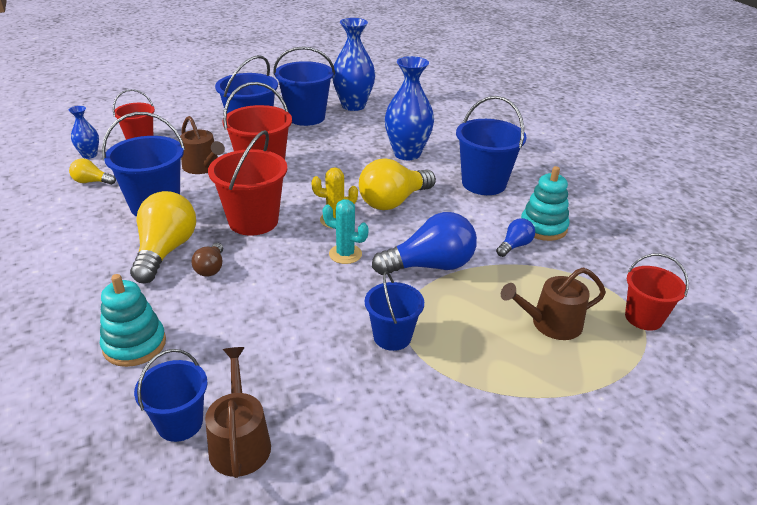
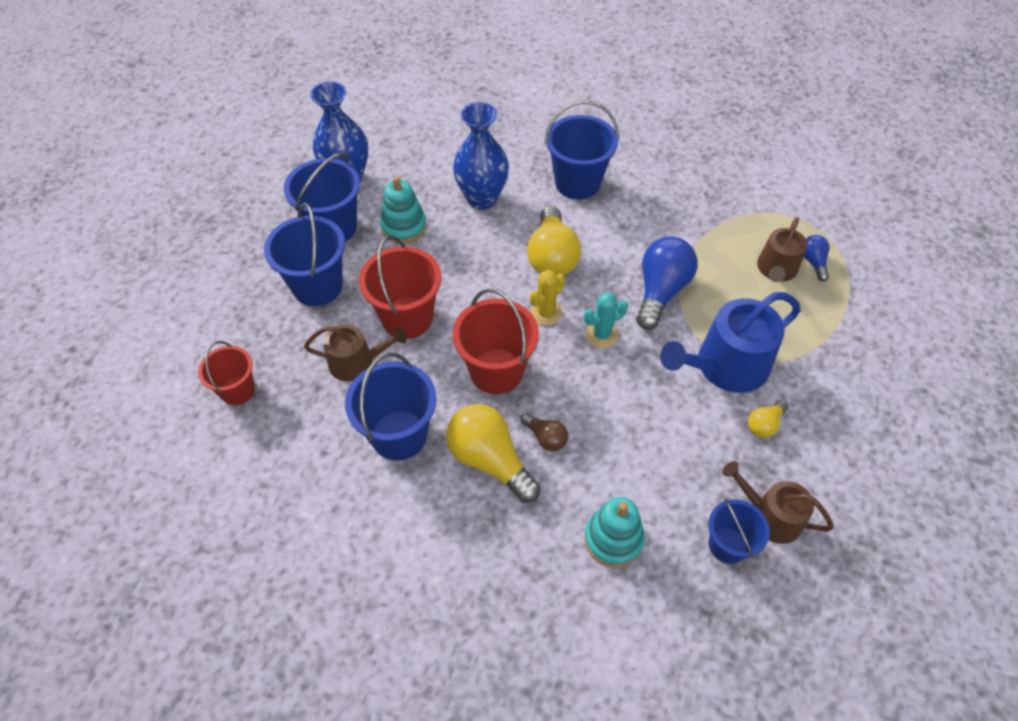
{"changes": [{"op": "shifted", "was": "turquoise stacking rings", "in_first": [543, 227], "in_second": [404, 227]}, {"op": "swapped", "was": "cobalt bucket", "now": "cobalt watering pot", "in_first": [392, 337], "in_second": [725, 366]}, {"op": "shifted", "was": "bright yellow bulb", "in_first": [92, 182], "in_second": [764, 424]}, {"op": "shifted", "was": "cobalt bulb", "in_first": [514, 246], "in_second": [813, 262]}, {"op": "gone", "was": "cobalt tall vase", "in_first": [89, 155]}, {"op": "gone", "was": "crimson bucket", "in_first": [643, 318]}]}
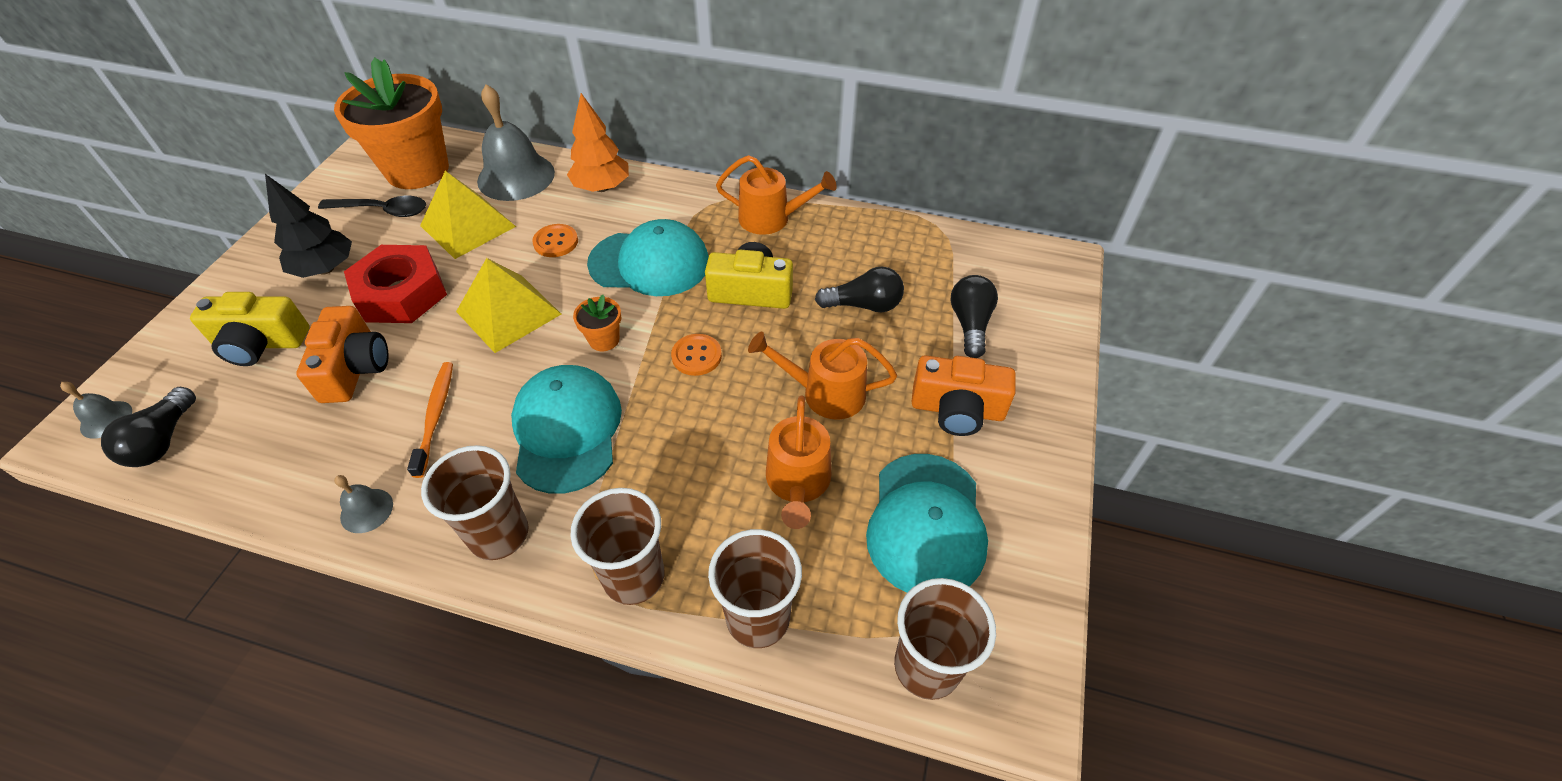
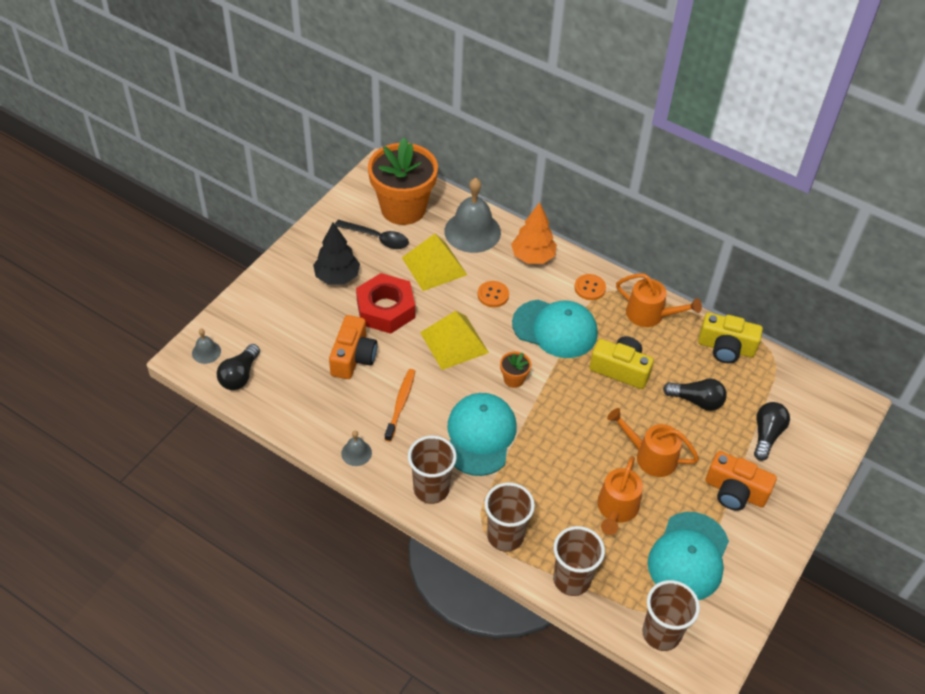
{"changes": [{"op": "shifted", "was": "orange sewing button", "in_first": [696, 356], "in_second": [590, 288]}, {"op": "shifted", "was": "bright yellow photo camera", "in_first": [261, 343], "in_second": [726, 348]}]}
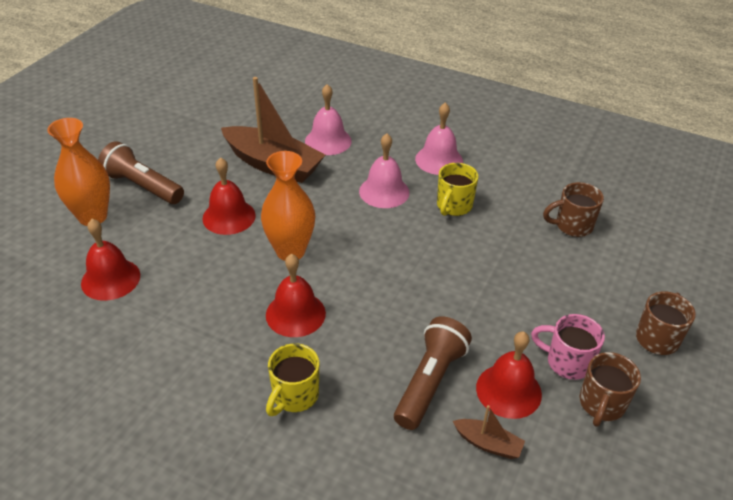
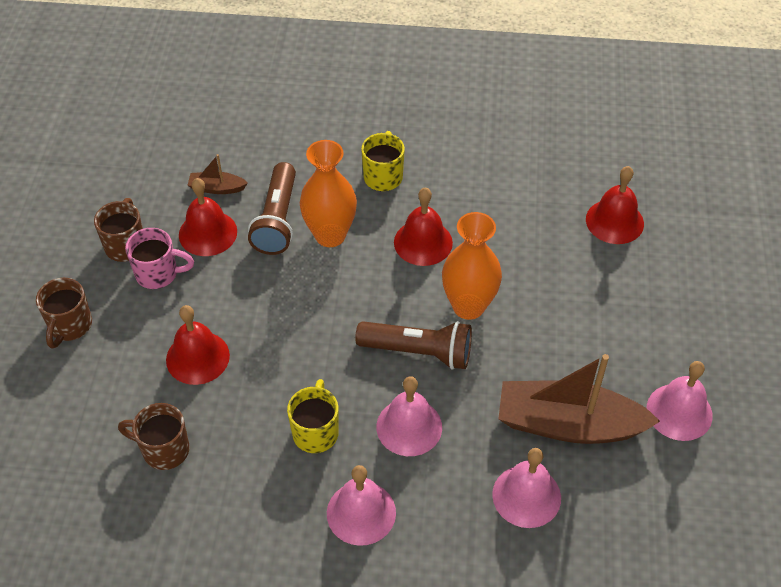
{"changes": [{"op": "rotated", "was": "dark brown tea mug", "in_first": [572, 226], "in_second": [164, 449], "clockwise": -135}, {"op": "shifted", "was": "crimson bell", "in_first": [229, 217], "in_second": [197, 357]}, {"op": "shifted", "was": "orange tall vase", "in_first": [93, 217], "in_second": [330, 235]}, {"op": "shifted", "was": "dark brown pocket torch", "in_first": [142, 187], "in_second": [418, 351]}, {"op": "new", "now": "rose-pink bell", "in_second": [679, 412]}]}
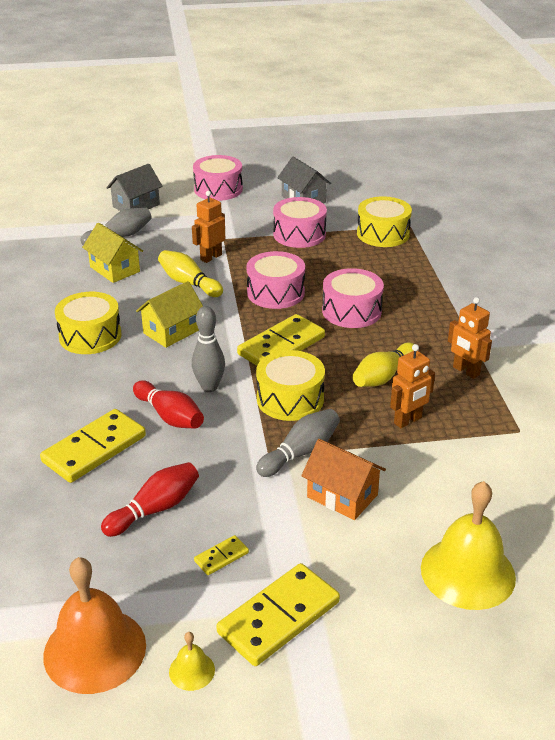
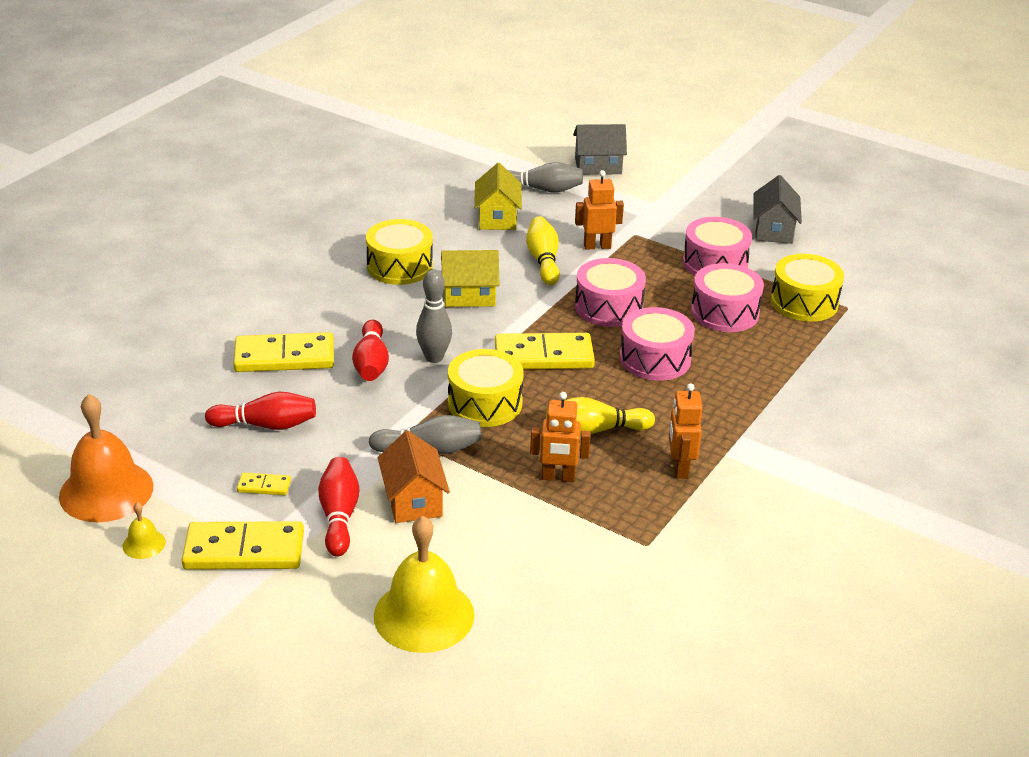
{"changes": [{"op": "new", "now": "crimson bowling pin", "in_second": [339, 516]}, {"op": "shifted", "was": "rose-pink drum", "in_first": [218, 189], "in_second": [724, 312]}]}
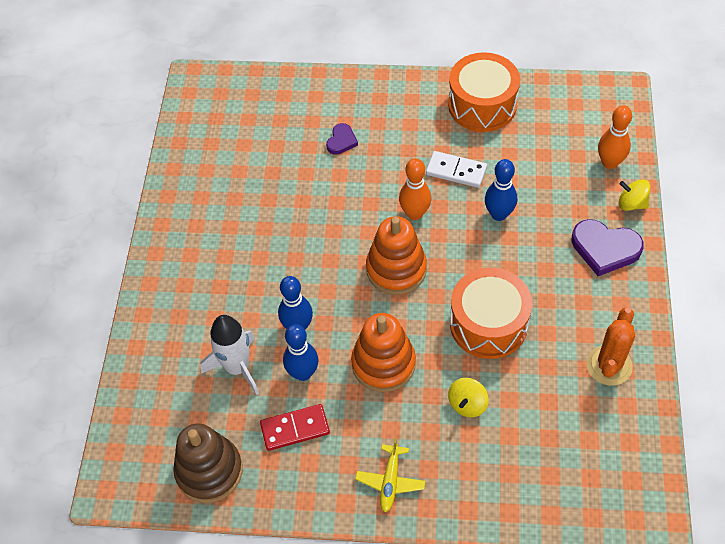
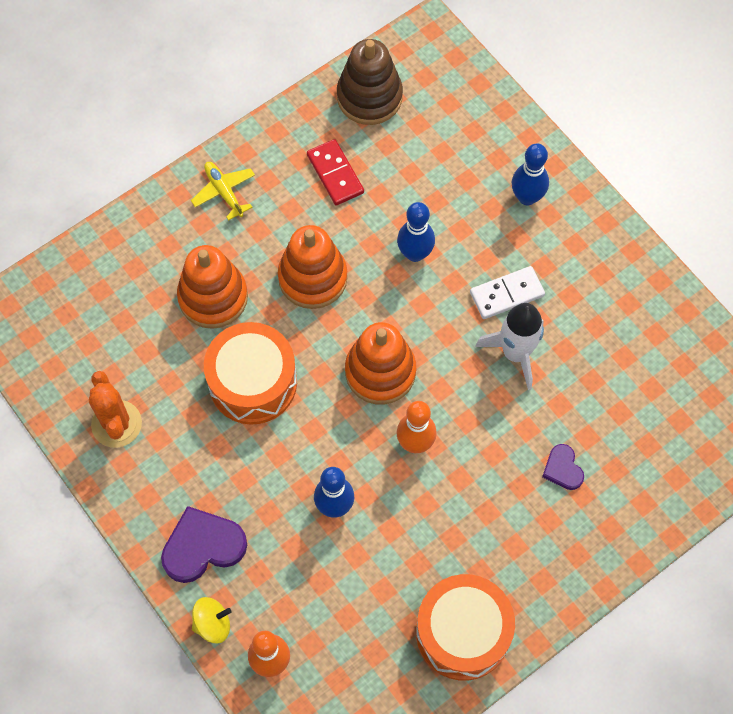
{"changes": [{"op": "swapped", "was": "bright yellow whirligig", "now": "orange stacking rings", "in_first": [467, 404], "in_second": [213, 297]}, {"op": "rotated", "was": "crimson domino", "in_first": [295, 428], "in_second": [335, 174], "clockwise": -60}, {"op": "shifted", "was": "pure white domino", "in_first": [456, 171], "in_second": [507, 294]}, {"op": "shifted", "was": "pure white rocket", "in_first": [237, 367], "in_second": [515, 353]}, {"op": "shifted", "was": "cobalt bowling pin", "in_first": [303, 373], "in_second": [527, 197]}]}
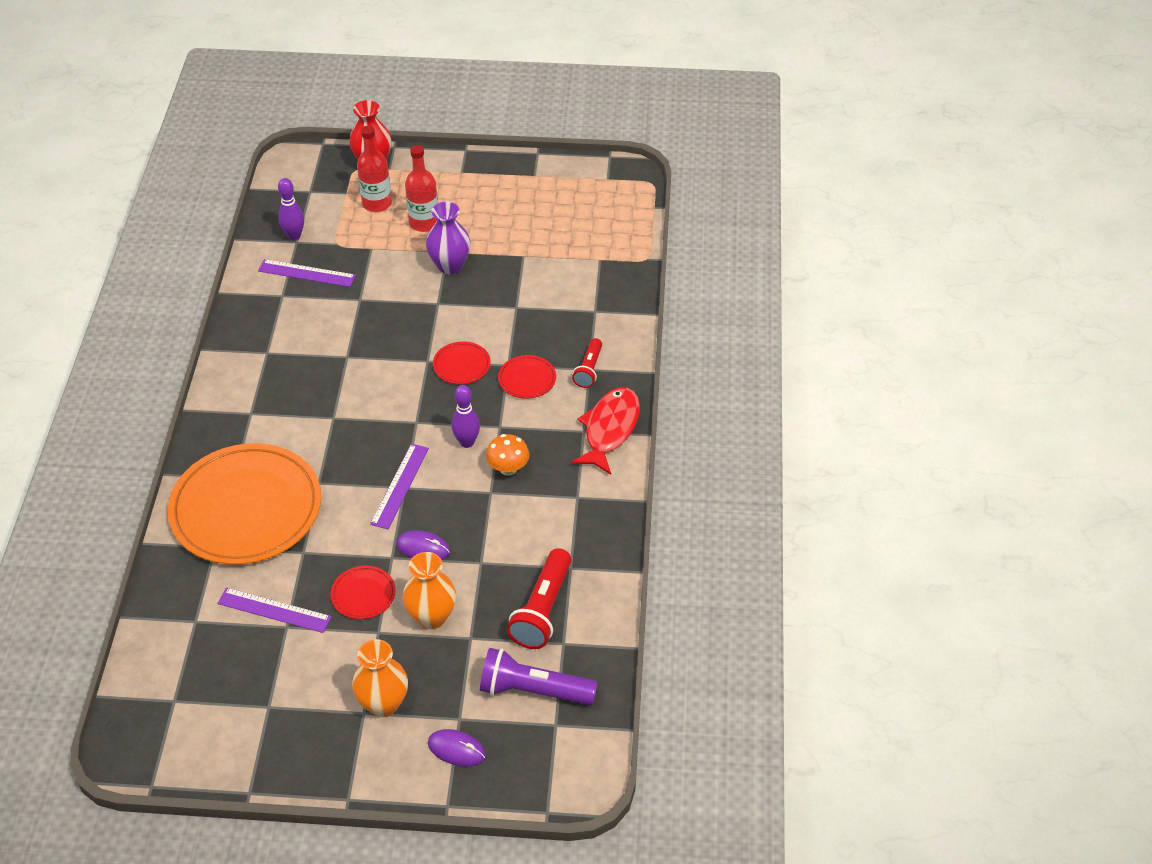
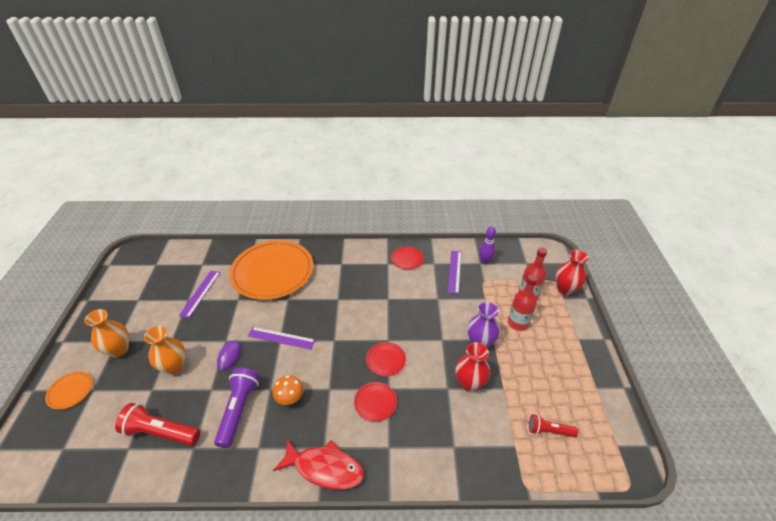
{"changes": [{"op": "swapped", "was": "royal purple PC mouse", "now": "orange flat dish", "in_first": [456, 749], "in_second": [70, 391]}, {"op": "shifted", "was": "royal purple pocket torch", "in_first": [533, 690], "in_second": [239, 410]}, {"op": "shifted", "was": "crimson flat dish", "in_first": [363, 594], "in_second": [407, 259]}, {"op": "new", "now": "crimson tall vase", "in_second": [469, 383]}, {"op": "shifted", "was": "crimson pocket torch", "in_first": [589, 369], "in_second": [549, 430]}, {"op": "gone", "was": "royal purple bowling pin", "in_first": [467, 442]}]}
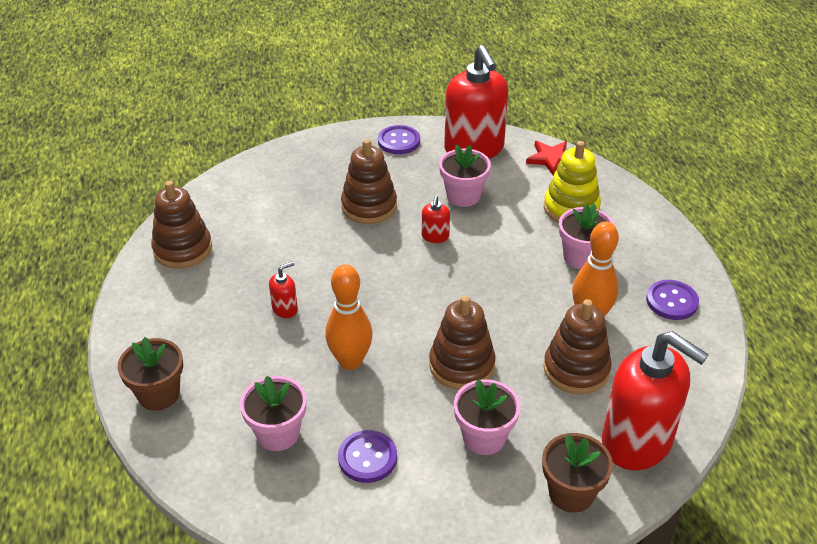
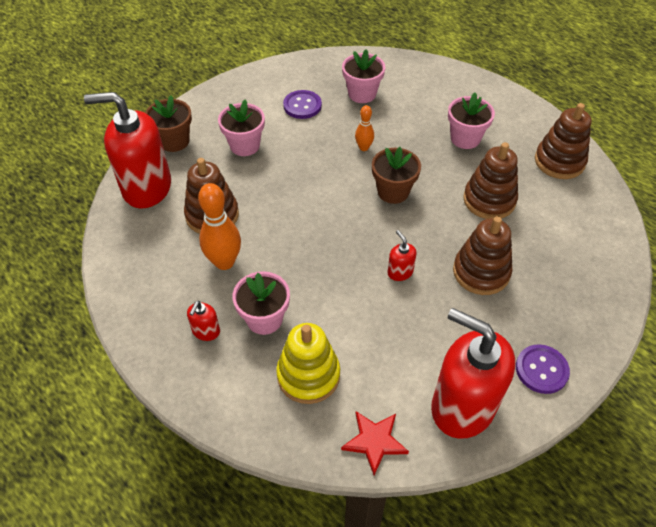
{"changes": [{"op": "shifted", "was": "crimson soap pump", "in_first": [285, 309], "in_second": [206, 331]}, {"op": "scaled", "was": "orange bowling pin", "in_first": [350, 361], "in_second": [364, 148], "ratio": 0.55}, {"op": "shifted", "was": "dark brown plant pot", "in_first": [159, 394], "in_second": [393, 191]}, {"op": "shifted", "was": "rose-pink plant pot", "in_first": [463, 196], "in_second": [465, 138]}, {"op": "shifted", "was": "dark brown stacking rings", "in_first": [461, 365], "in_second": [489, 200]}, {"op": "gone", "was": "royal purple sewing button", "in_first": [671, 301]}]}
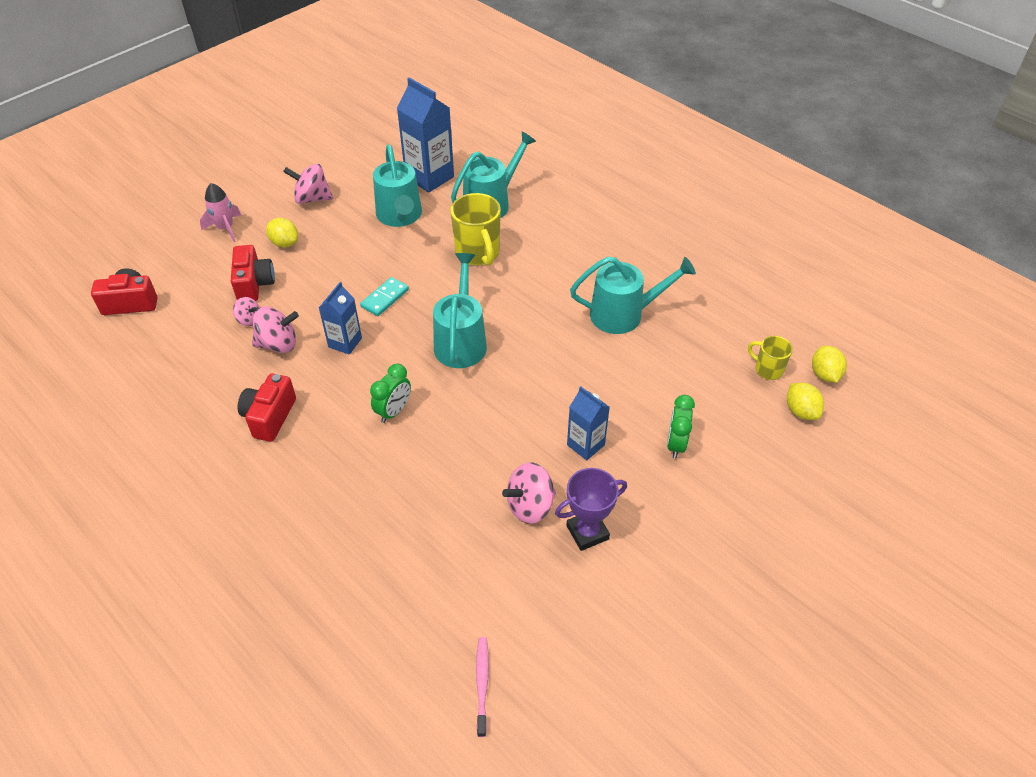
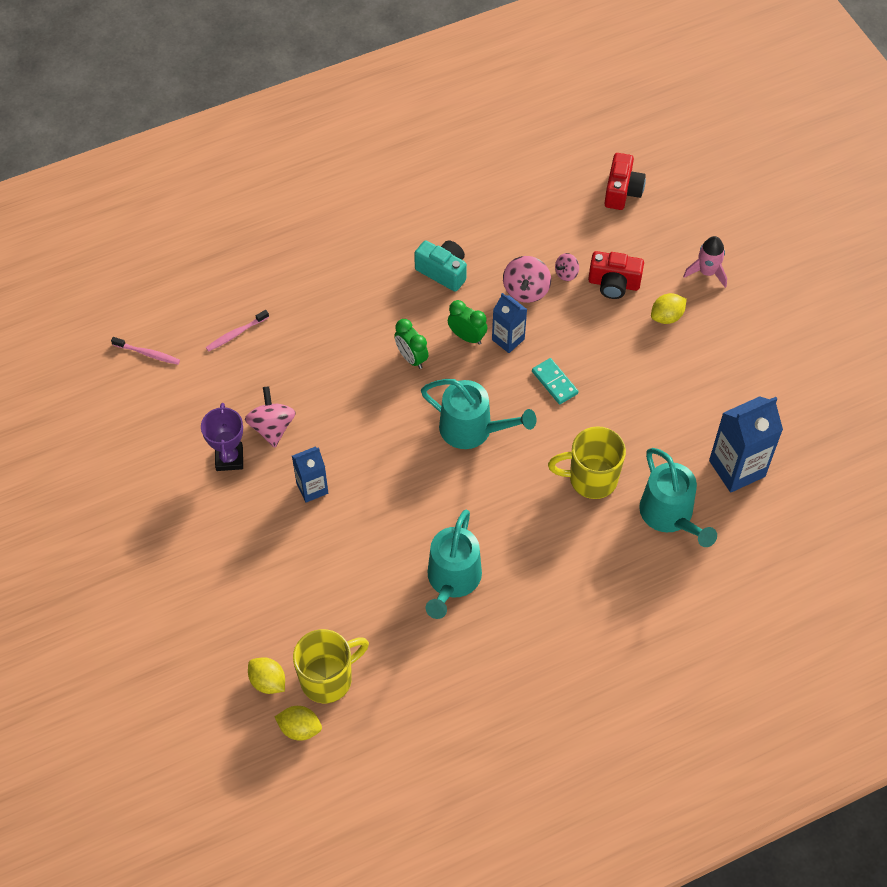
{"changes": [{"op": "new", "now": "rose-pink tooth brush", "in_second": [236, 334]}, {"op": "rotated", "was": "bright yellow toy lemon", "in_first": [801, 411], "in_second": [268, 681], "clockwise": 45}, {"op": "scaled", "was": "bright yellow tea mug", "in_first": [767, 369], "in_second": [328, 678], "ratio": 1.78}, {"op": "repainted", "was": "crimson photo camera", "now": "turquoise photo camera", "in_first": [270, 417], "in_second": [443, 271]}, {"op": "shifted", "was": "green bedside clock", "in_first": [676, 444], "in_second": [467, 337]}, {"op": "gone", "was": "rose-pink whirligig", "in_first": [312, 198]}, {"op": "gone", "was": "turquoise watering pot", "in_first": [400, 216]}]}
